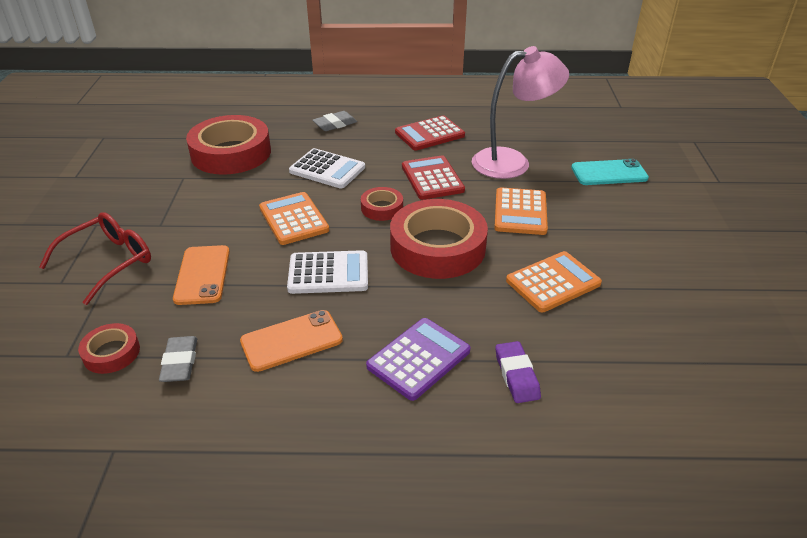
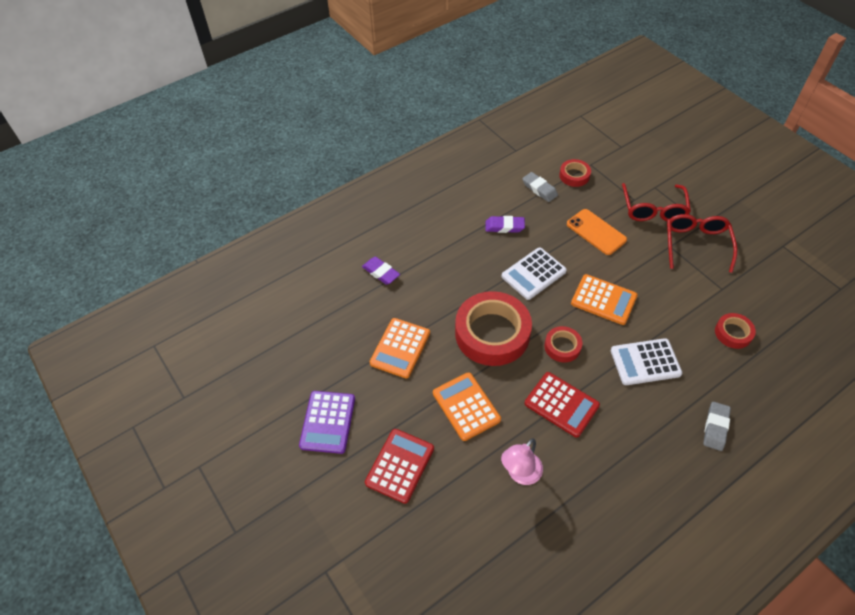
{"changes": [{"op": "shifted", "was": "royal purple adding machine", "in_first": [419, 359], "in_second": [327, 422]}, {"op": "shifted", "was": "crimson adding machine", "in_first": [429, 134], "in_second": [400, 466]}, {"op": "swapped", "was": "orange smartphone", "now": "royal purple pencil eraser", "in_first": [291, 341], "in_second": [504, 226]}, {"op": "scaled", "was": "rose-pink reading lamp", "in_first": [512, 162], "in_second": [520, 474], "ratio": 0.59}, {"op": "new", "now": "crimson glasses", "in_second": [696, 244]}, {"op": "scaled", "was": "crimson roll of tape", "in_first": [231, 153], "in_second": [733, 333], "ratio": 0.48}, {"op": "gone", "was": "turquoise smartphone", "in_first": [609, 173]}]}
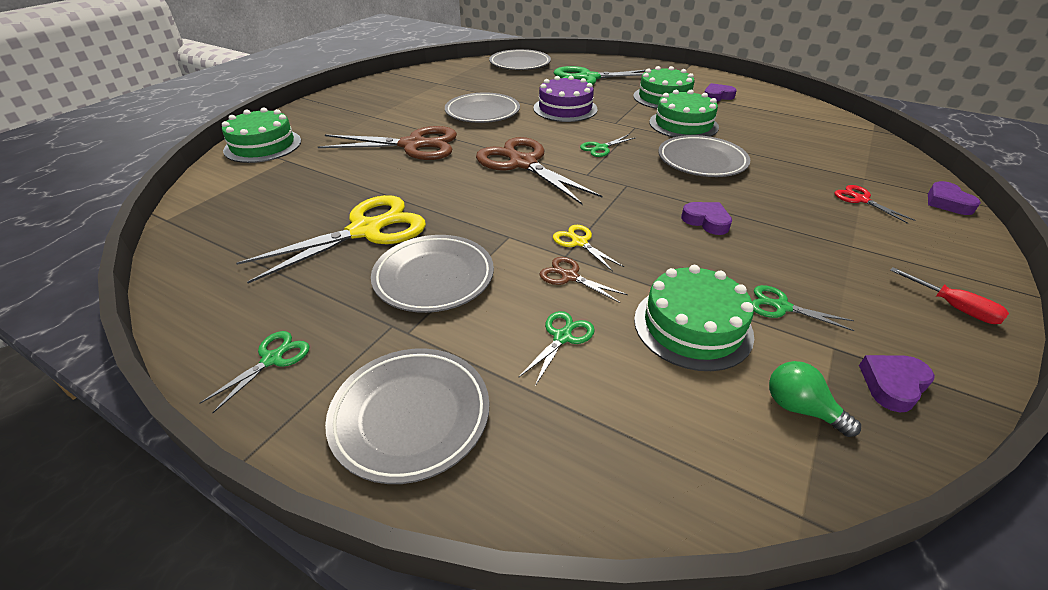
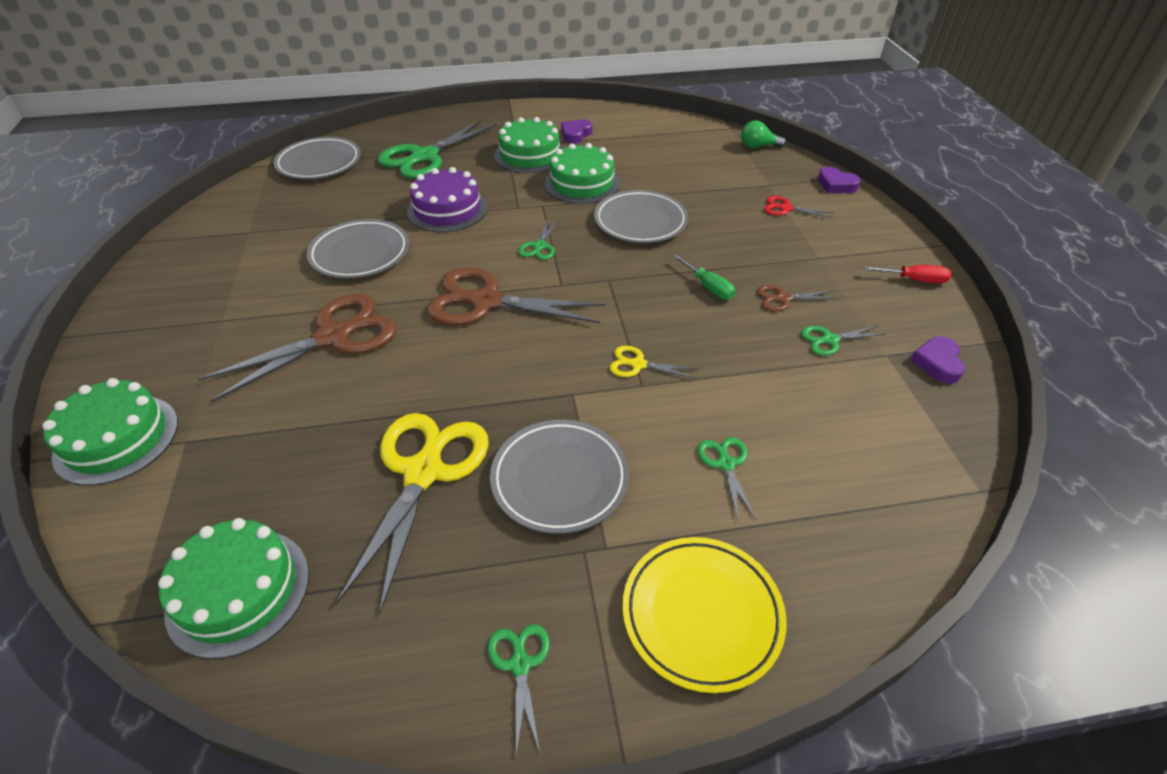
{"changes": [{"op": "shifted", "was": "green layer cake", "in_first": [692, 326], "in_second": [238, 591]}, {"op": "repainted", "was": "gray flat dish", "now": "bright yellow flat dish", "in_first": [411, 416], "in_second": [701, 614]}, {"op": "swapped", "was": "royal purple heart", "now": "green hand screwdriver", "in_first": [706, 221], "in_second": [708, 286]}, {"op": "shifted", "was": "green bulb", "in_first": [800, 408], "in_second": [758, 146]}, {"op": "shifted", "was": "dark brown scissors", "in_first": [569, 276], "in_second": [783, 298]}]}
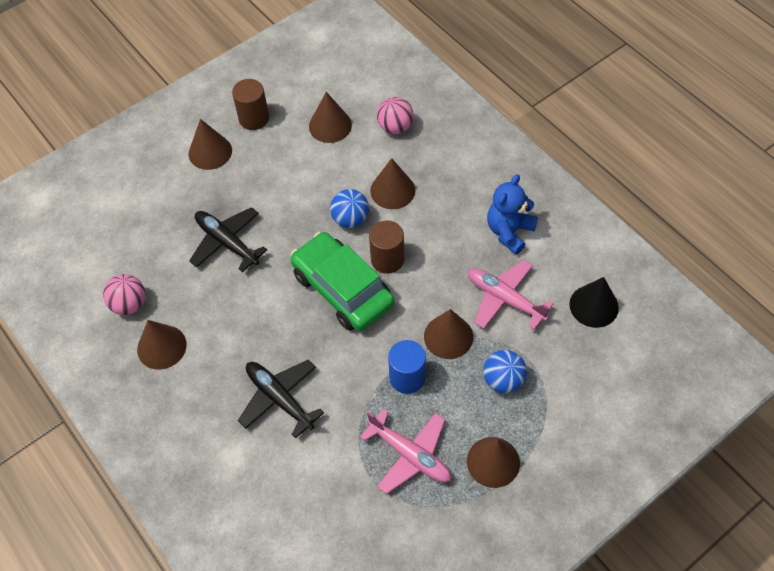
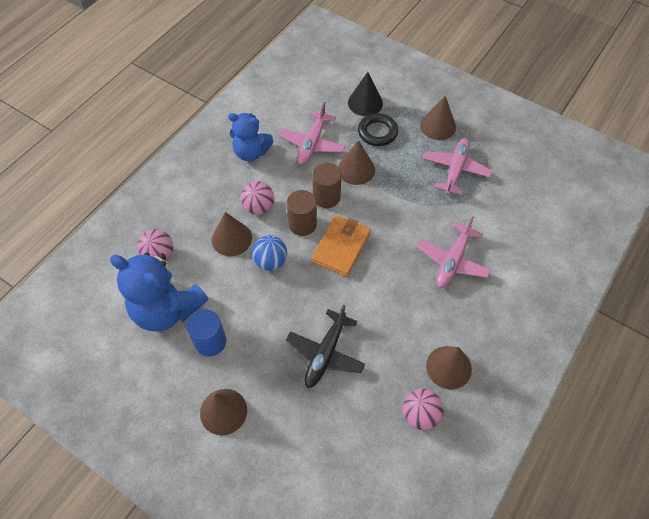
{"changes": [{"op": "swapped", "was": "dark brown cone shape", "now": "cobalt stuffed bear", "in_first": [330, 125], "in_second": [167, 309]}, {"op": "shifted", "was": "cobalt cylinder", "in_first": [407, 377], "in_second": [210, 342]}, {"op": "new", "now": "rose-pink sphere", "in_second": [259, 207]}, {"op": "swapped", "was": "green car", "now": "orange billfold", "in_first": [342, 289], "in_second": [341, 247]}, {"op": "shifted", "was": "dark brown cylinder", "in_first": [254, 118], "in_second": [326, 197]}, {"op": "shifted", "was": "jet-black cone shape", "in_first": [594, 306], "in_second": [365, 103]}, {"op": "swapped", "was": "cobalt sphere", "now": "jet-black hoop", "in_first": [503, 380], "in_second": [377, 132]}, {"op": "repainted", "was": "jet-black aeroplane", "now": "rose-pink aeroplane", "in_first": [279, 398], "in_second": [452, 261]}]}
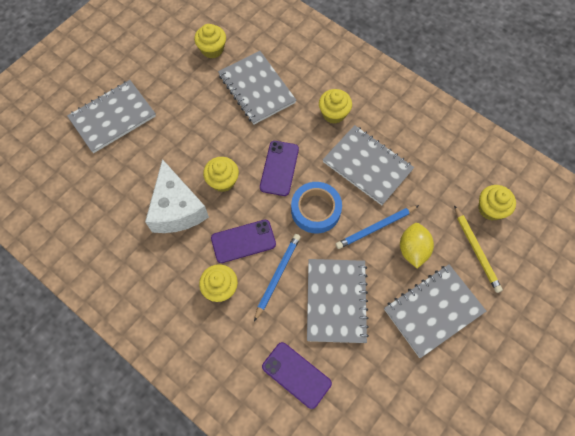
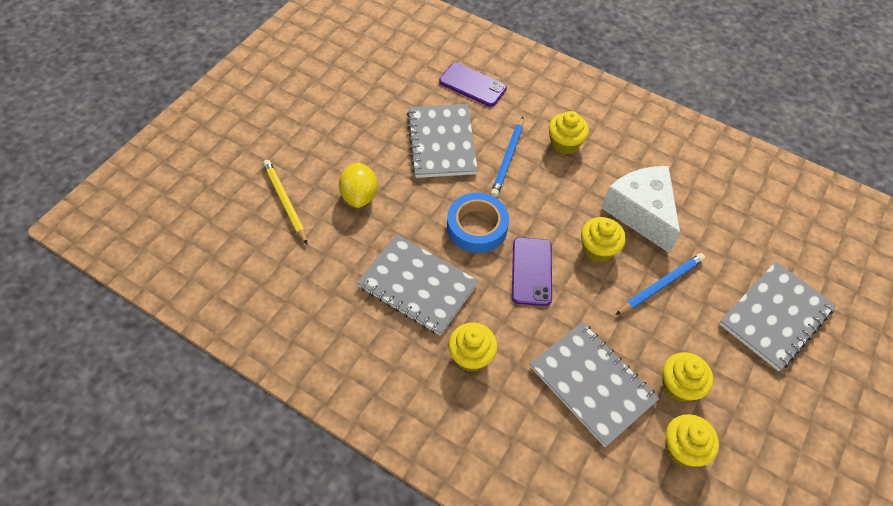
{"changes": [{"op": "shifted", "was": "cobalt lead pencil", "in_first": [375, 228], "in_second": [661, 285]}, {"op": "shifted", "was": "bright yellow muffin", "in_first": [490, 209], "in_second": [679, 385]}, {"op": "gone", "was": "royal purple smartphone", "in_first": [243, 241]}, {"op": "gone", "was": "gray notebook", "in_first": [433, 310]}]}
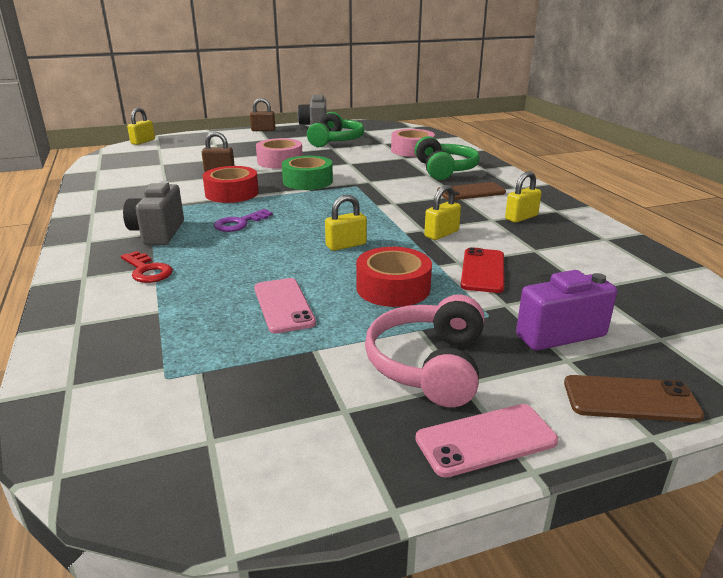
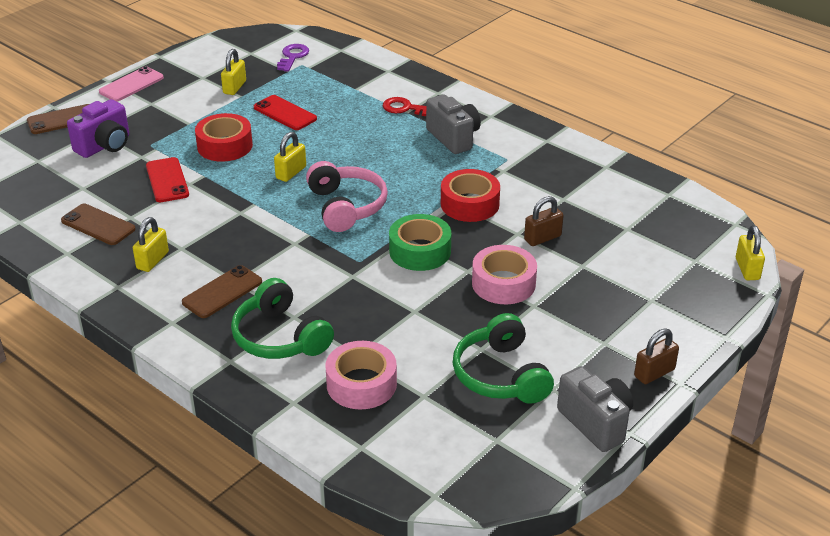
{"changes": [{"op": "new", "now": "dark brown smartphone", "in_second": [98, 225]}, {"op": "shifted", "was": "bright yellow lock", "in_first": [441, 234], "in_second": [234, 87]}, {"op": "repainted", "was": "rose-pink smartphone", "now": "crimson smartphone", "in_first": [284, 305], "in_second": [285, 113]}, {"op": "shifted", "was": "royal purple key", "in_first": [239, 223], "in_second": [293, 56]}, {"op": "shifted", "was": "rose-pink over-ear headphones", "in_first": [429, 365], "in_second": [346, 207]}]}
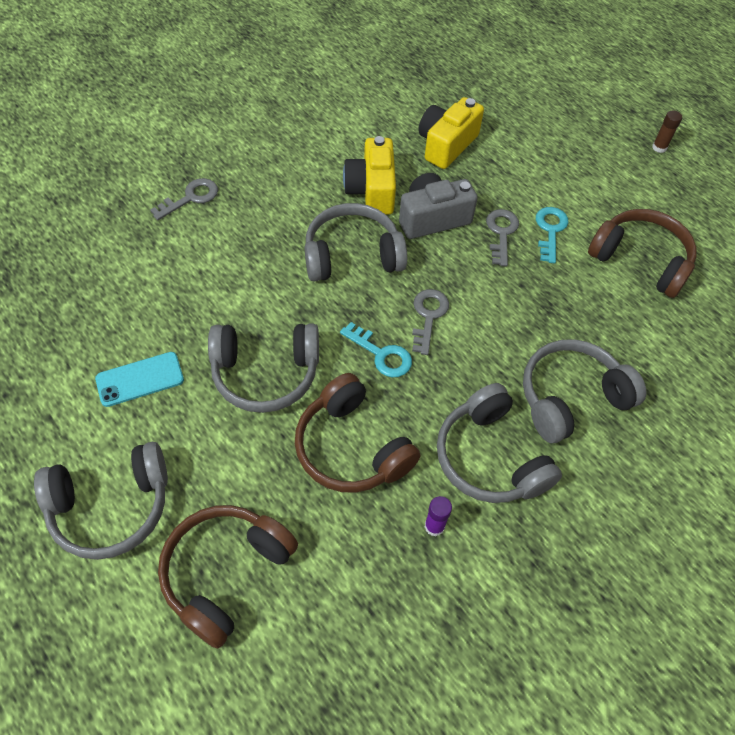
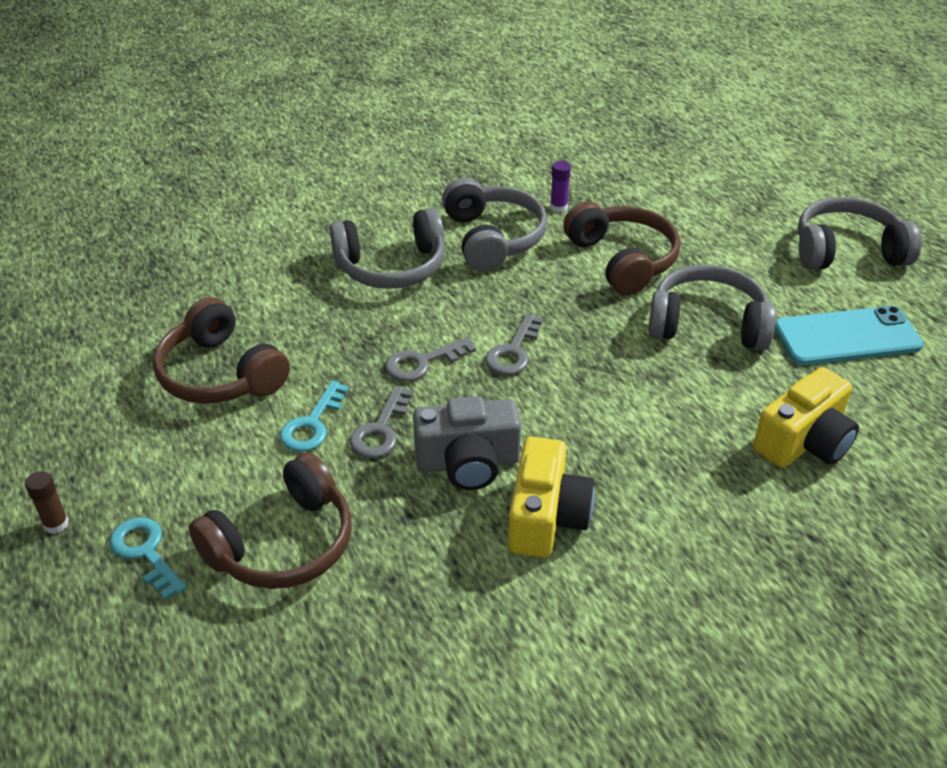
{"changes": [{"op": "shifted", "was": "turquoise key", "in_first": [381, 354], "in_second": [145, 552]}, {"op": "shifted", "was": "dark brown over-ear headphones", "in_first": [226, 573], "in_second": [283, 543]}, {"op": "shifted", "was": "gray key", "in_first": [191, 198], "in_second": [422, 362]}, {"op": "shifted", "was": "bright yellow photo camera", "in_first": [446, 145], "in_second": [804, 442]}, {"op": "scaled", "was": "turquoise smartphone", "in_first": [140, 379], "in_second": [847, 337], "ratio": 1.5}, {"op": "gone", "was": "gray over-ear headphones", "in_first": [352, 255]}]}
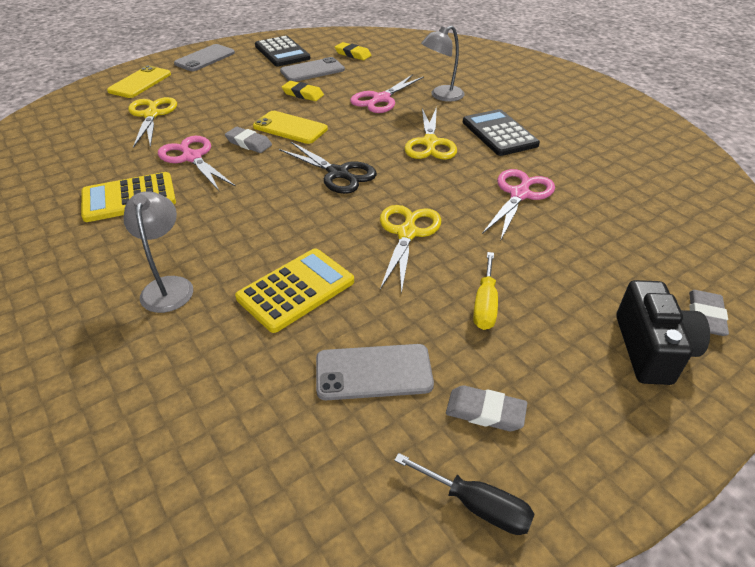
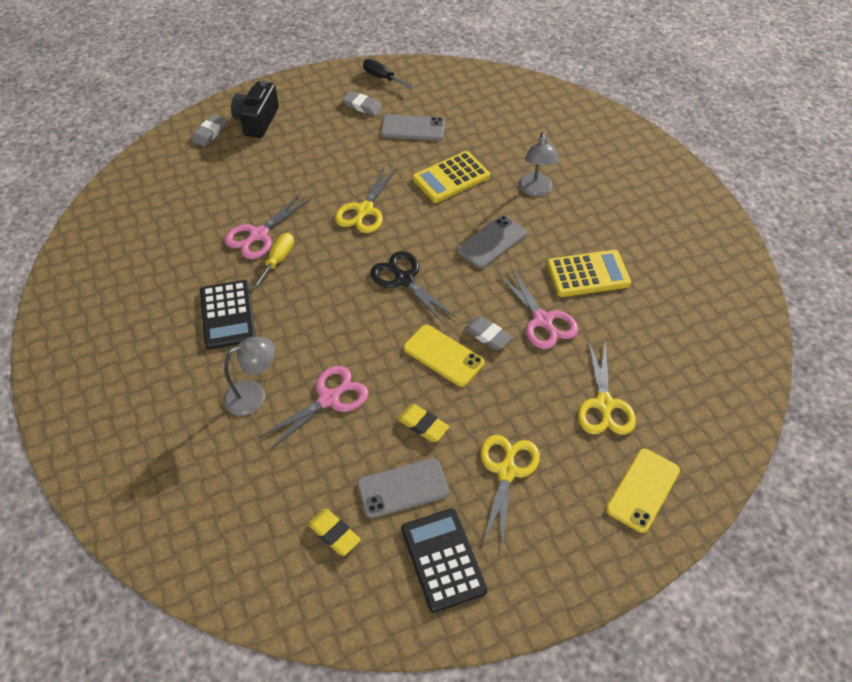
{"changes": [{"op": "shifted", "was": "bright yellow hand screwdriver", "in_first": [485, 305], "in_second": [278, 260]}, {"op": "shifted", "was": "gray smartphone", "in_first": [205, 58], "in_second": [492, 242]}, {"op": "shifted", "was": "bright yellow scissors", "in_first": [430, 143], "in_second": [506, 472]}]}
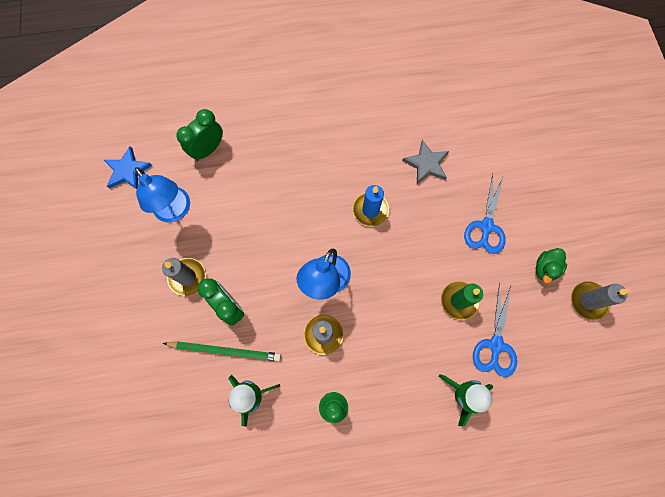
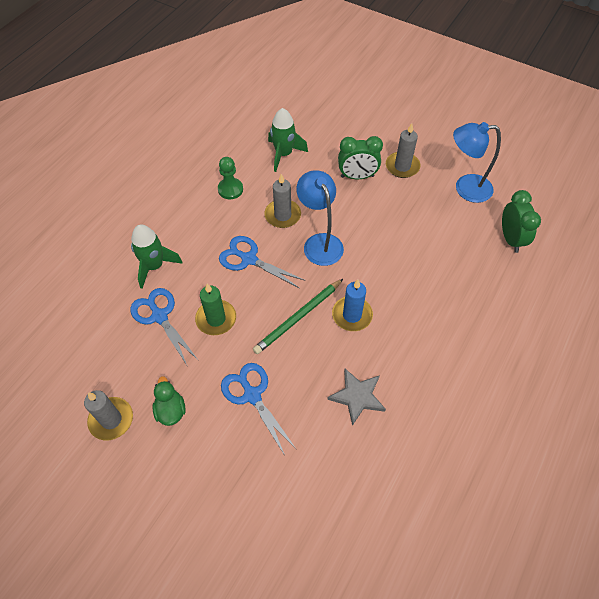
{"changes": [{"op": "new", "now": "cobalt scissors", "in_second": [249, 259]}, {"op": "shifted", "was": "green lead pencil", "in_first": [225, 350], "in_second": [298, 317]}, {"op": "gone", "was": "cobalt star", "in_first": [127, 170]}]}
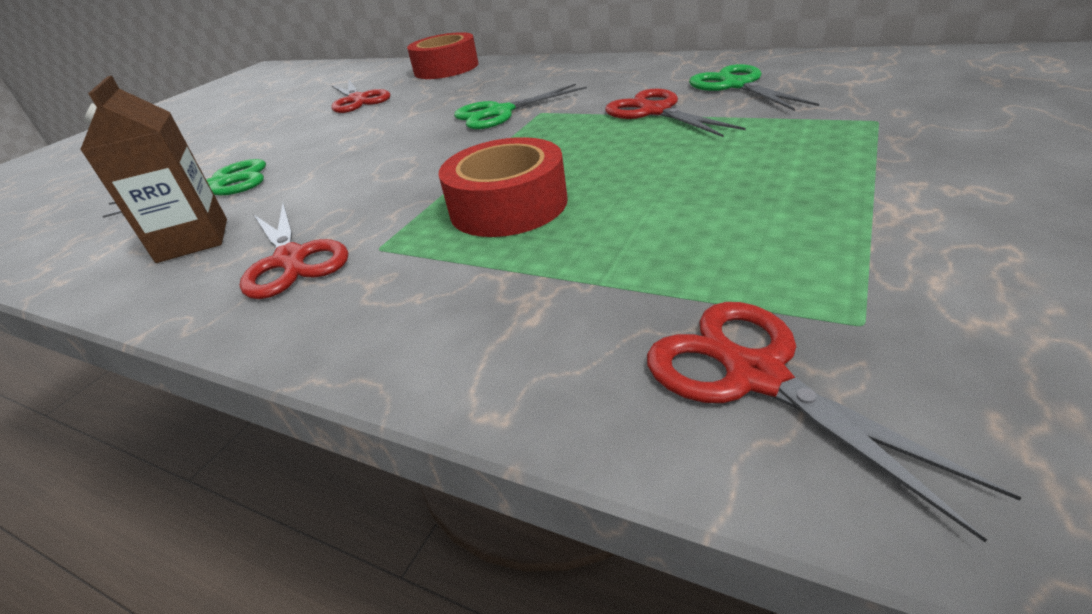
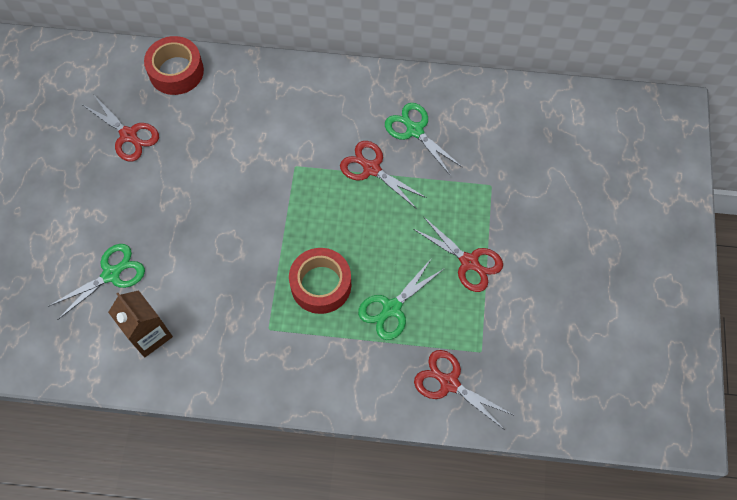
{"changes": [{"op": "shifted", "was": "green scissors", "in_first": [500, 113], "in_second": [392, 308]}, {"op": "shifted", "was": "crimson scissors", "in_first": [291, 260], "in_second": [469, 262]}]}
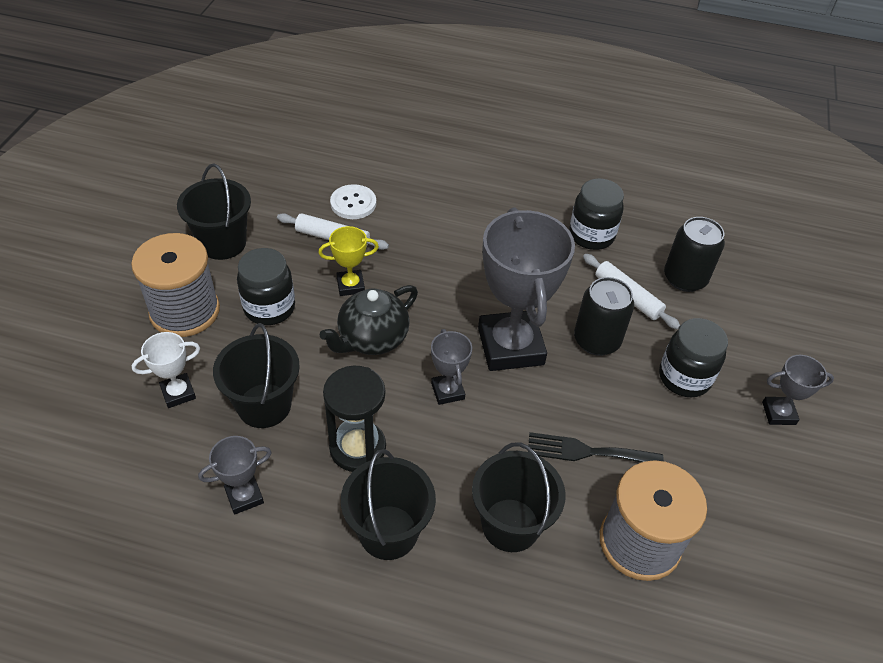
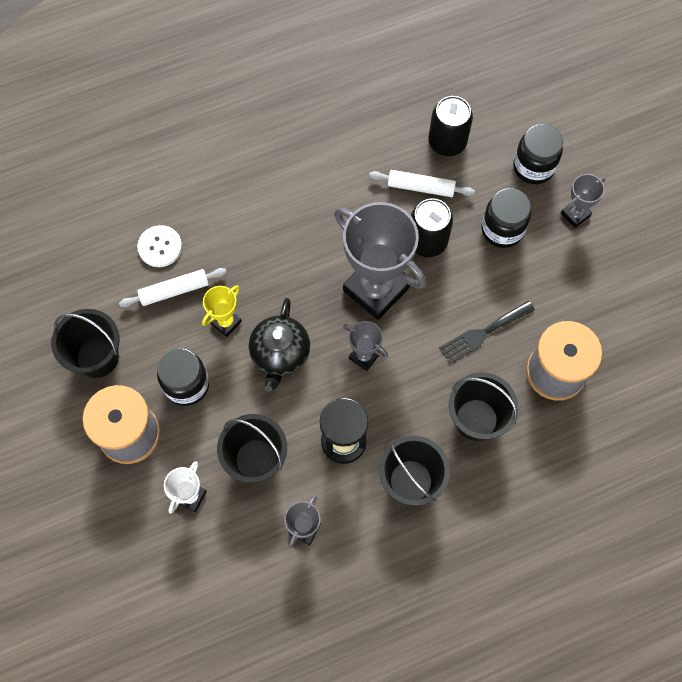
{"changes": [{"op": "shifted", "was": "jet-black jar", "in_first": [591, 235], "in_second": [533, 167]}]}
